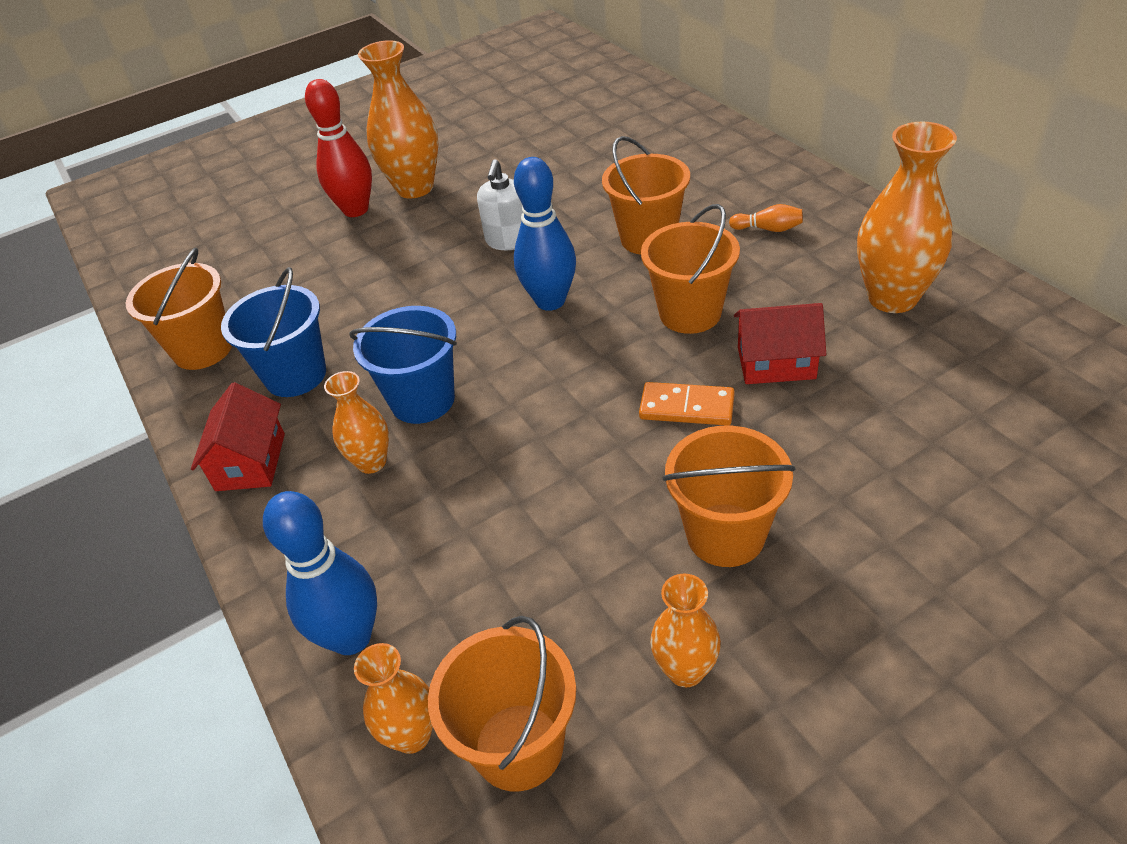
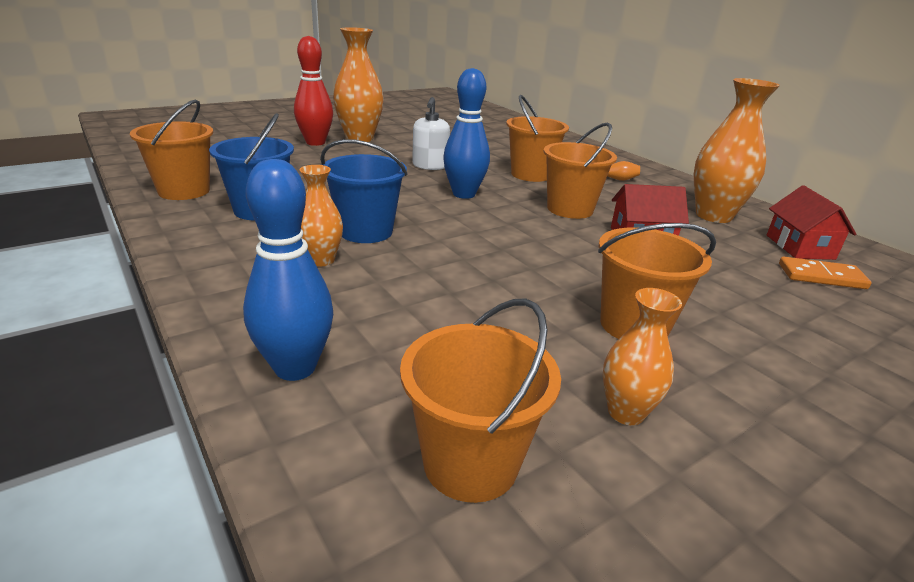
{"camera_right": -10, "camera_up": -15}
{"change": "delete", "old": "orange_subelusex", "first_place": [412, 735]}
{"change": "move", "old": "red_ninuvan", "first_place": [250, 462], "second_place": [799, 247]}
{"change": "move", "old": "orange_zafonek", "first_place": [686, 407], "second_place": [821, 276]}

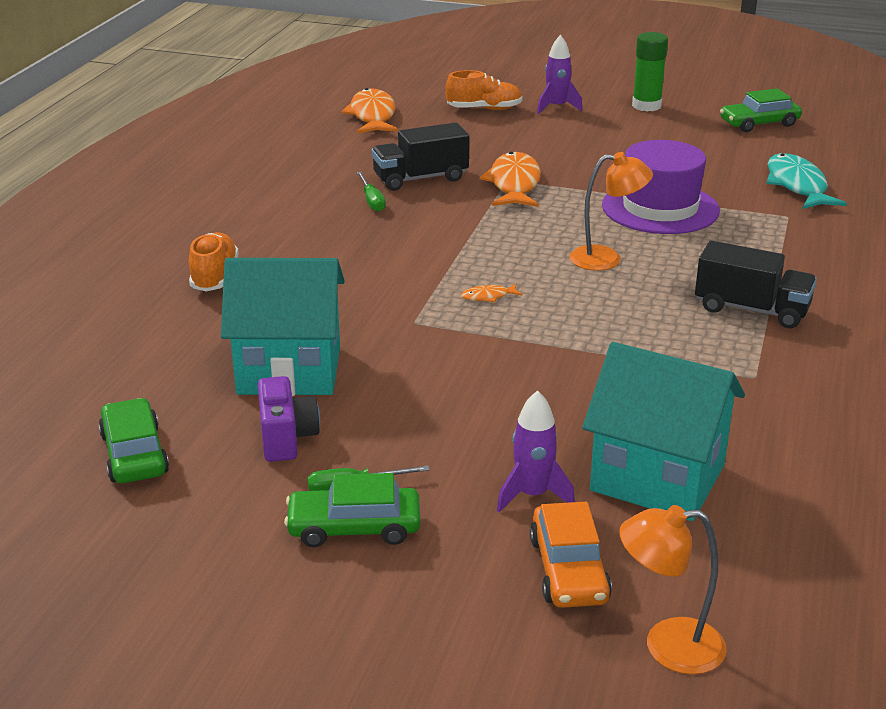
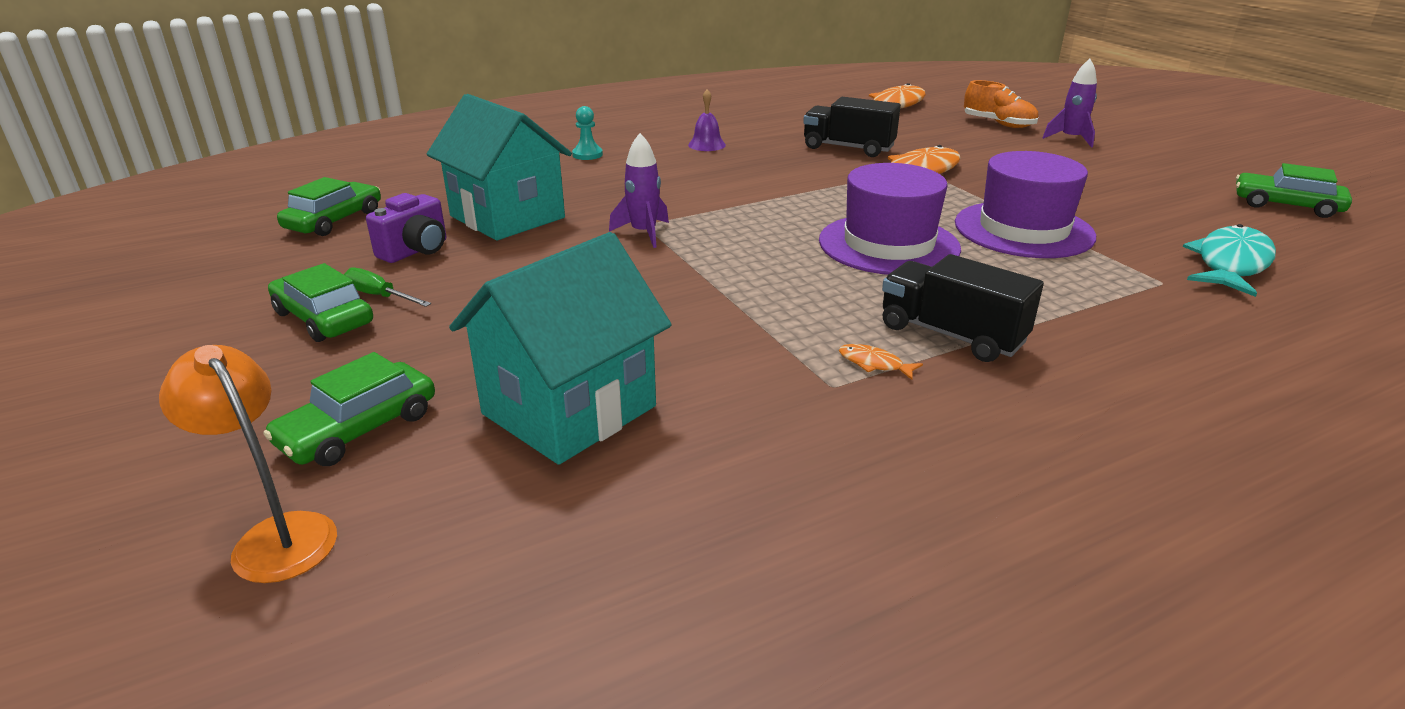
{"camera_right": 45, "camera_up": 0}
{"change": "delete", "old": "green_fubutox", "first_place": [372, 201]}
{"change": "delete", "old": "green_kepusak", "first_place": [646, 106]}
{"change": "insert", "new": "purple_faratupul", "second_place": [706, 145]}
{"change": "move", "old": "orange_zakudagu", "first_place": [488, 296], "second_place": [874, 364]}
{"change": "move", "old": "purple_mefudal", "first_place": [532, 495], "second_place": [644, 233]}
{"change": "replace", "old": "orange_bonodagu", "new": "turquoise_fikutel", "first_place": [214, 277], "second_place": [587, 155]}
{"change": "replace", "old": "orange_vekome", "new": "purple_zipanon", "first_place": [606, 259], "second_place": [888, 244]}
{"change": "recolor", "old": "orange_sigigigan", "new": "green_sigigigan", "first_place": [568, 570], "second_place": [359, 429]}
{"change": "rotate", "old": "turquoise_ninuvan", "first_place": [658, 478], "second_place": [569, 410], "degrees": 60}
{"change": "rotate", "old": "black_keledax", "first_place": [751, 309], "second_place": [951, 335], "degrees": 150}

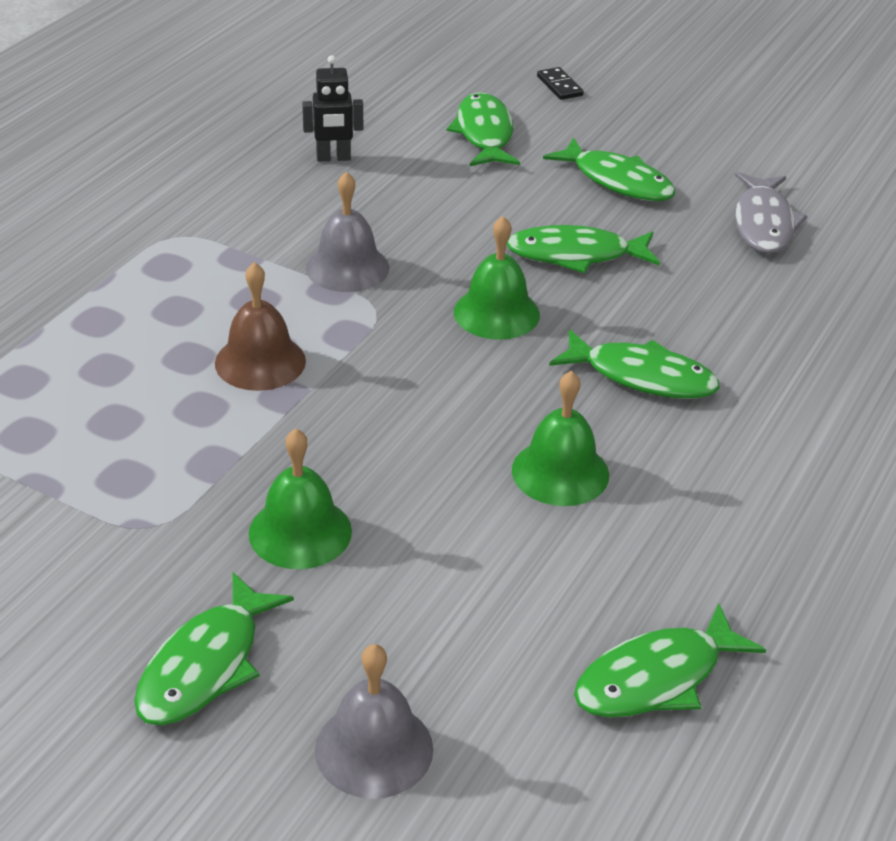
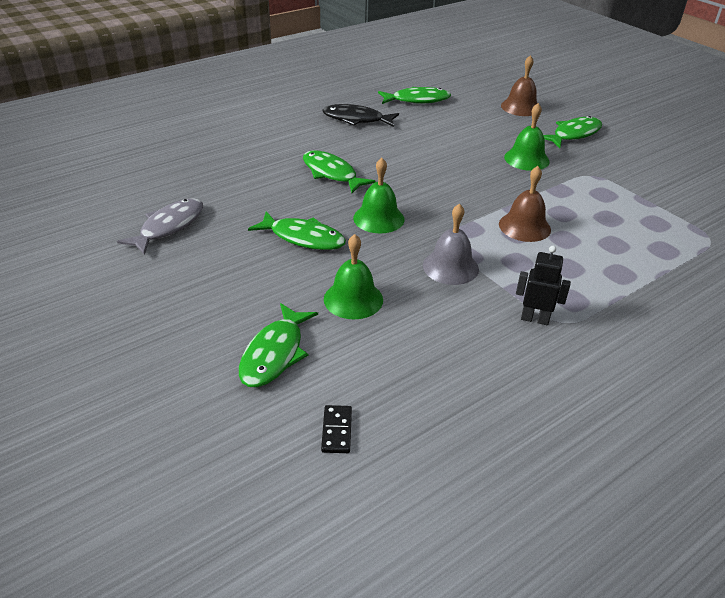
{"camera_right": -155, "camera_up": 0}
{"change": "delete", "old": "green_zakudagu", "first_place": [617, 181]}
{"change": "insert", "new": "black_zakudagu", "second_place": [356, 119]}
{"change": "move", "old": "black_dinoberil", "first_place": [333, 158], "second_place": [534, 319]}
{"change": "move", "old": "green_faratupul", "first_place": [560, 472], "second_place": [353, 299]}
{"change": "move", "old": "black_zafonek", "first_place": [559, 86], "second_place": [337, 431]}
{"change": "recolor", "old": "grey_faratupul", "new": "brown_faratupul", "first_place": [374, 749], "second_place": [520, 107]}

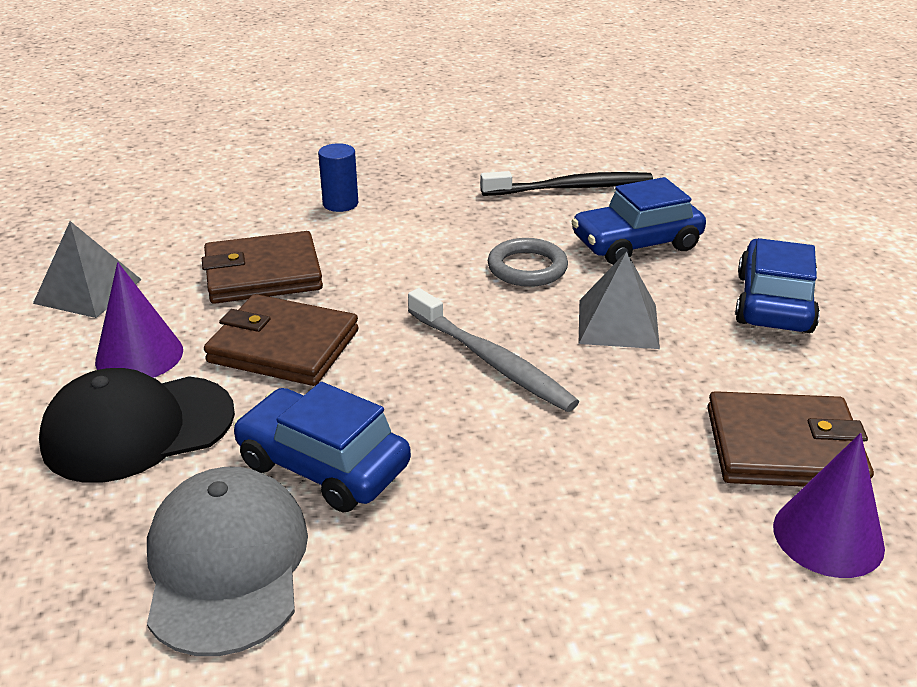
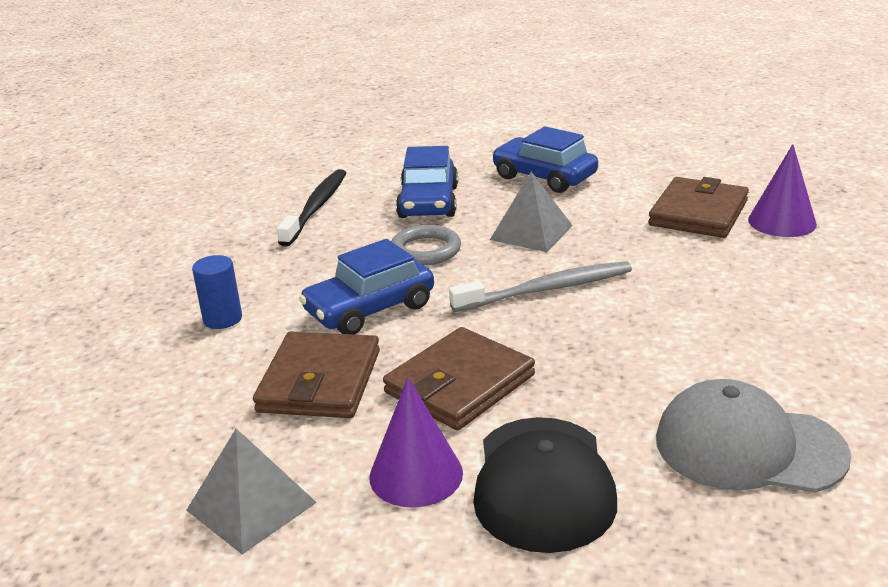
{"camera_right": -65, "camera_up": -5}
{"change": "move", "old": "blue_sigigigan", "first_place": [323, 465], "second_place": [370, 309]}

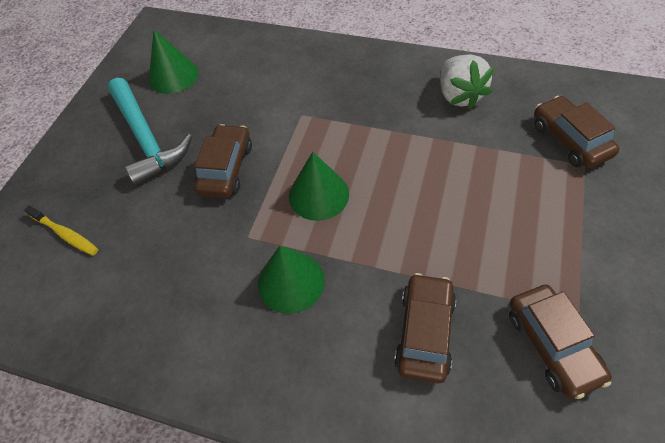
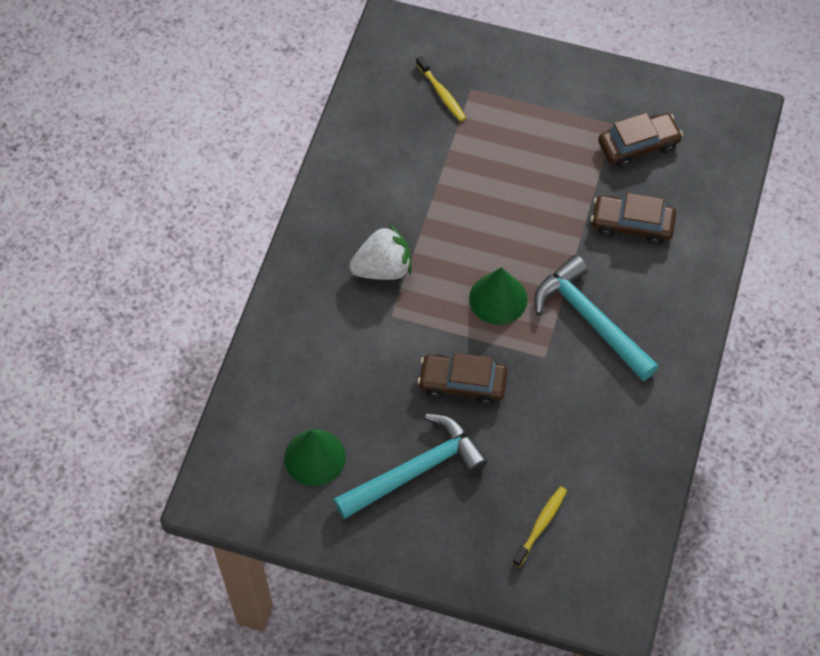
{"camera_right": -95, "camera_up": 5}
{"change": "move", "old": "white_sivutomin", "first_place": [459, 95], "second_place": [383, 268]}
{"change": "replace", "old": "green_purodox", "new": "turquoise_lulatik", "first_place": [291, 281], "second_place": [590, 319]}
{"change": "replace", "old": "brown_sigigigan", "new": "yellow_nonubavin", "first_place": [569, 140], "second_place": [441, 93]}

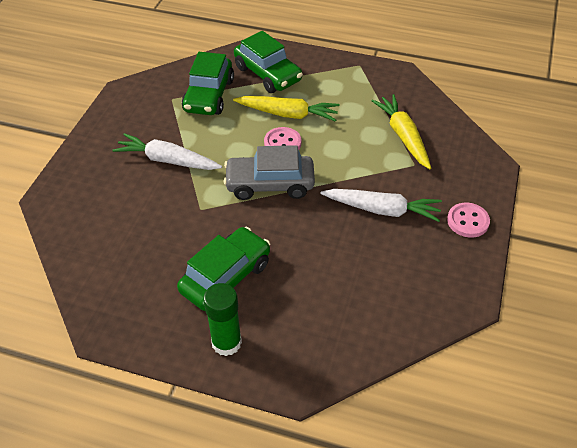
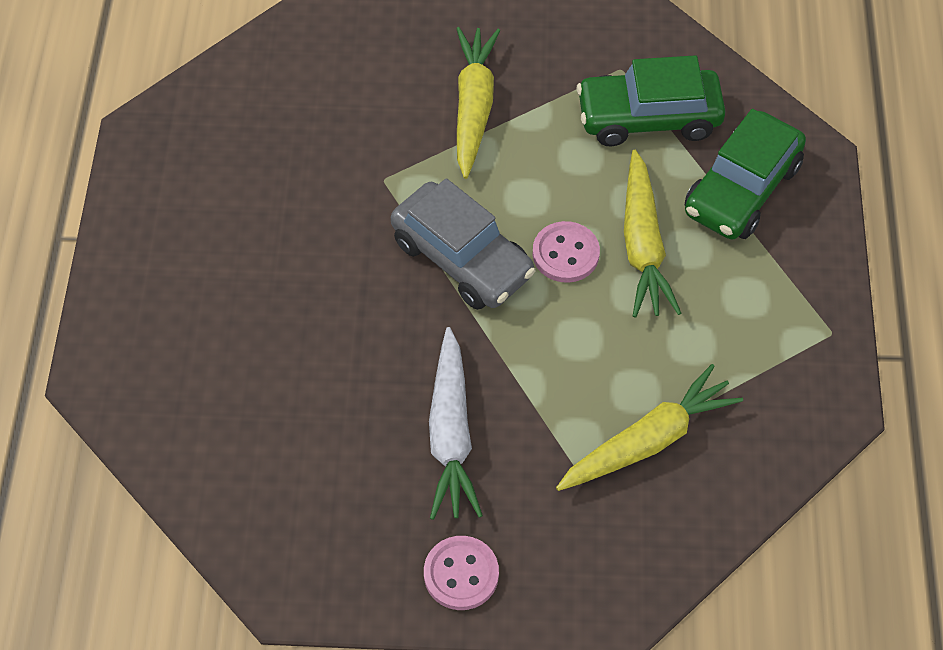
{"camera_right": 75, "camera_up": 10}
{"change": "delete", "old": "green_sigigigan", "first_place": [226, 277]}
{"change": "delete", "old": "green_kepusak", "first_place": [226, 342]}
{"change": "recolor", "old": "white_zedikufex", "new": "yellow_zedikufex", "first_place": [168, 160], "second_place": [473, 107]}
{"change": "rotate", "old": "grey_sigigigan", "first_place": [270, 184], "second_place": [462, 258], "degrees": 150}

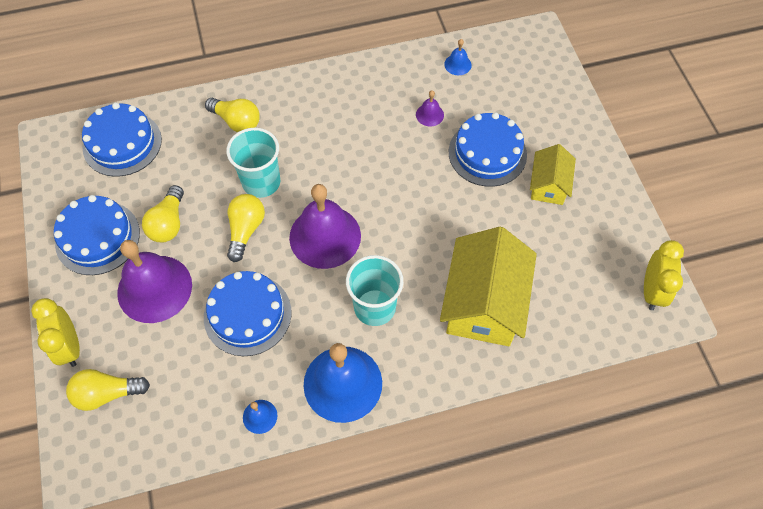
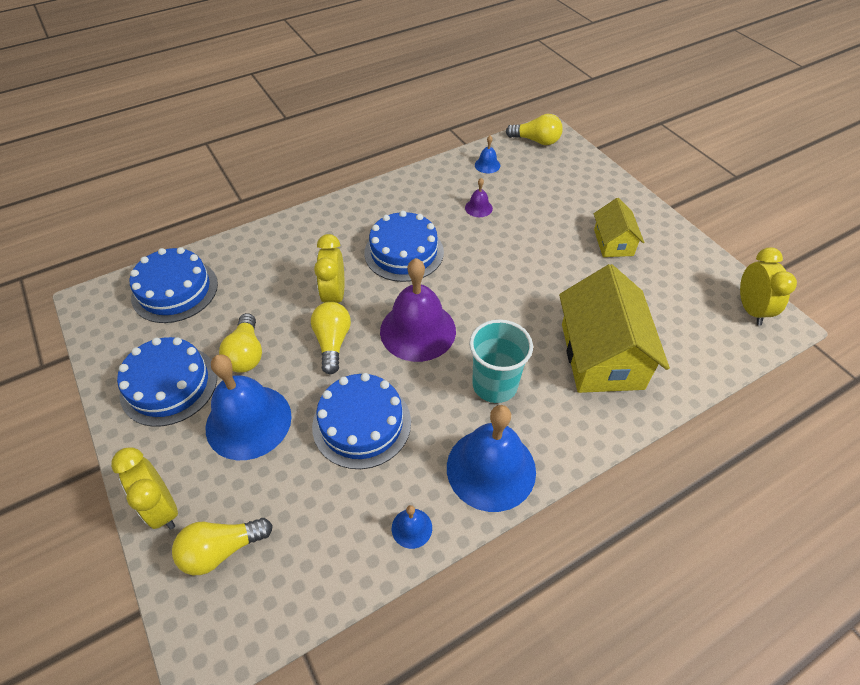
{"camera_right": -15, "camera_up": -10}
{"change": "move", "old": "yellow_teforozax", "first_place": [236, 121], "second_place": [536, 141]}
{"change": "move", "old": "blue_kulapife", "first_place": [487, 153], "second_place": [404, 252]}
{"change": "replace", "old": "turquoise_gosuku", "new": "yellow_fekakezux", "first_place": [261, 182], "second_place": [334, 296]}
{"change": "recolor", "old": "purple_faratupul", "new": "blue_faratupul", "first_place": [154, 288], "second_place": [248, 421]}

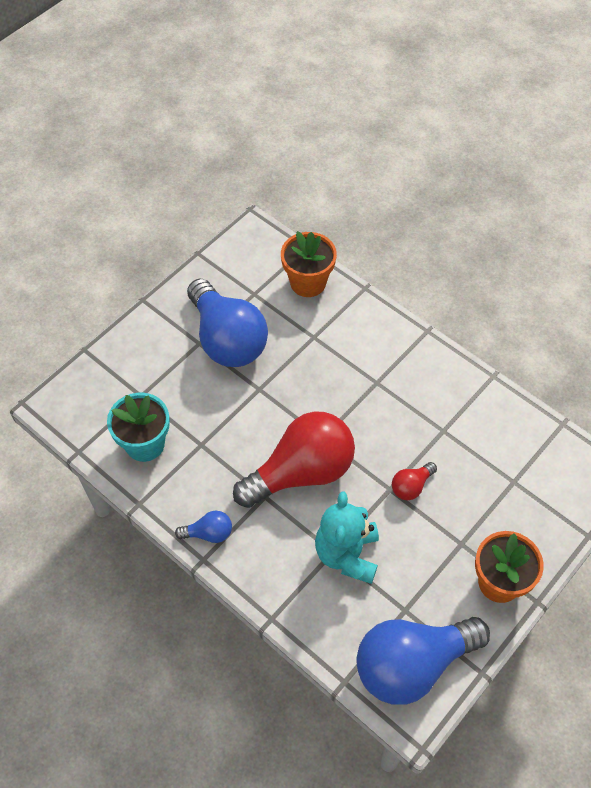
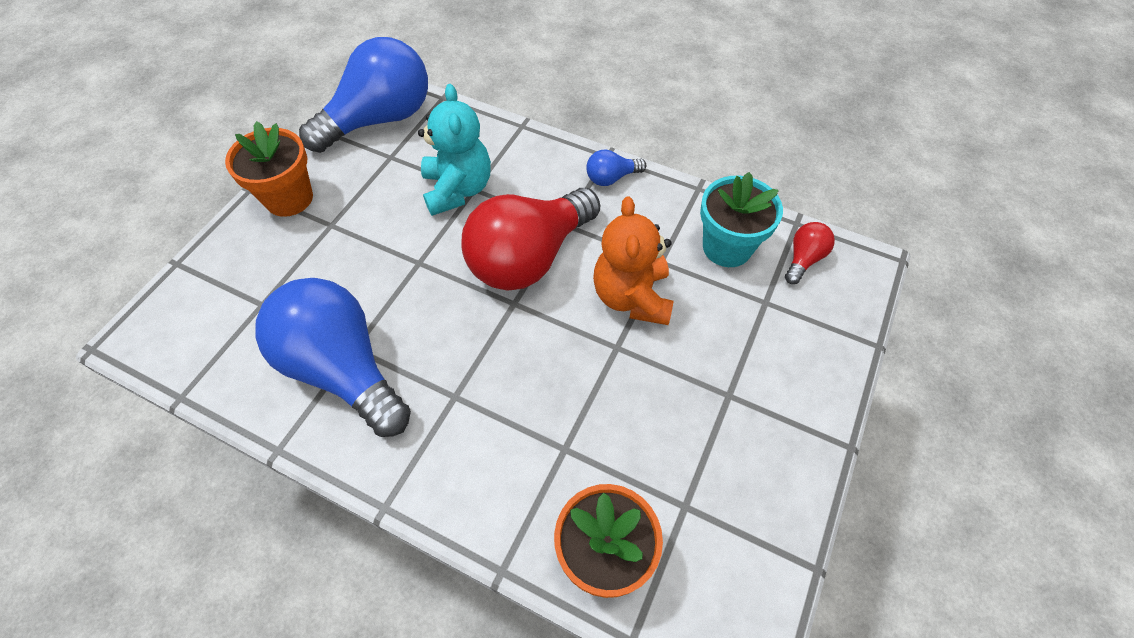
{"camera_right": 165, "camera_up": 0}
{"change": "insert", "new": "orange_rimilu", "second_place": [632, 297]}
{"change": "move", "old": "blue_teforozax", "first_place": [227, 339], "second_place": [343, 368]}
{"change": "move", "old": "red_teforozax", "first_place": [411, 486], "second_place": [803, 259]}

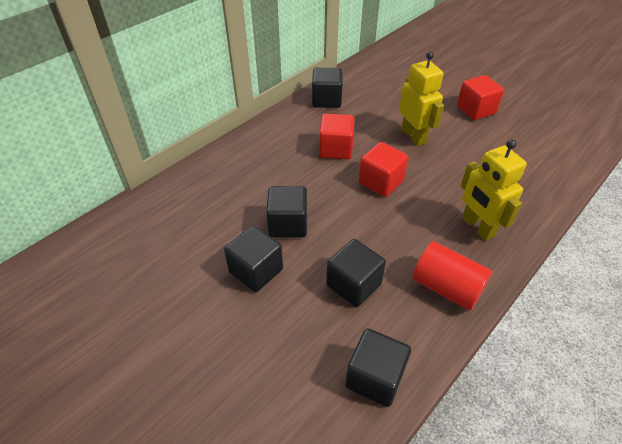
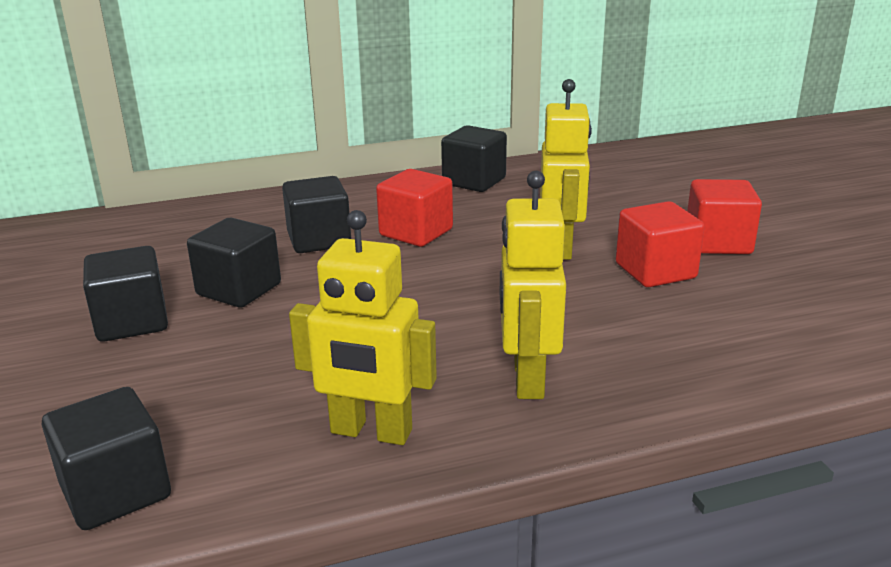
{"camera_right": 30, "camera_up": -20}
{"change": "move", "old": "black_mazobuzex", "first_place": [353, 285], "second_place": [319, 240]}
{"change": "move", "old": "red_mazobuzex", "first_place": [381, 182], "second_place": [655, 271]}
{"change": "replace", "old": "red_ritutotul", "new": "yellow_dinoberil", "first_place": [446, 287], "second_place": [371, 432]}

